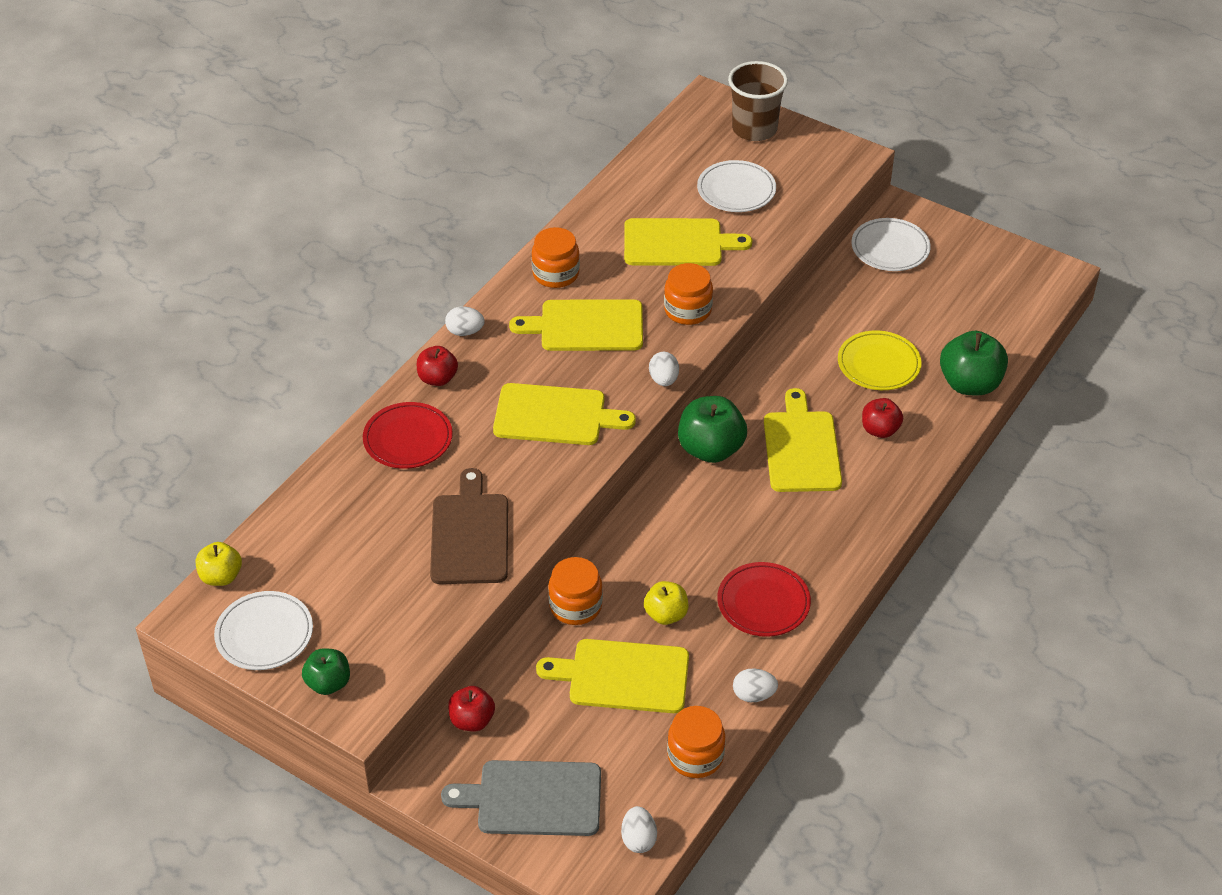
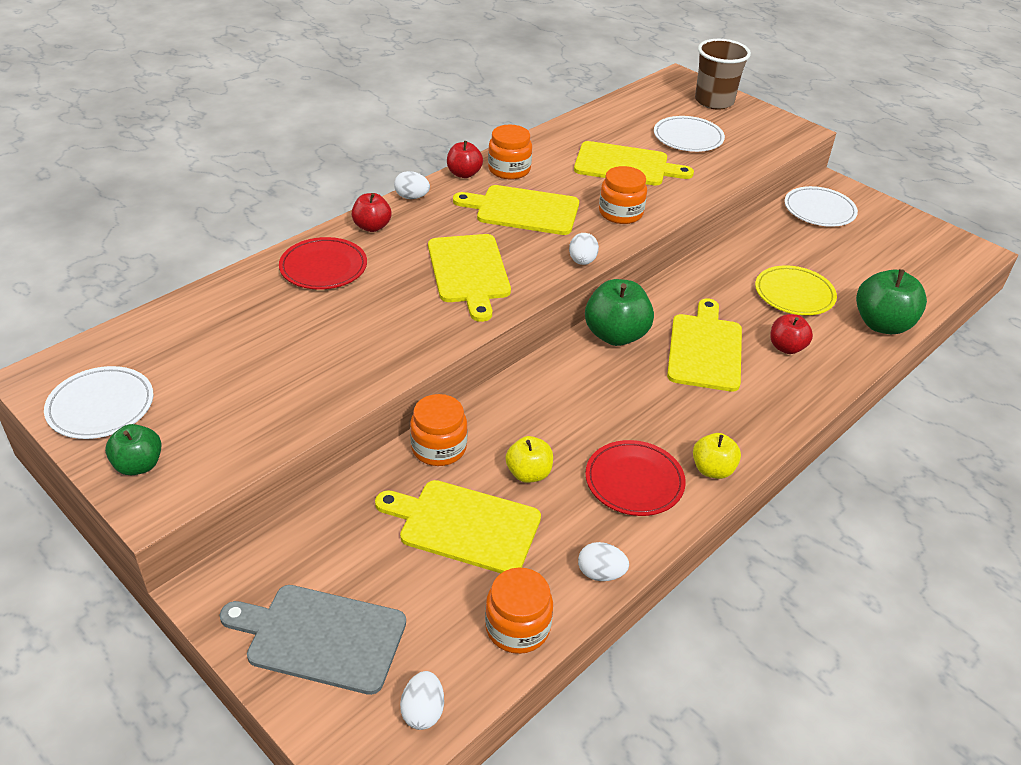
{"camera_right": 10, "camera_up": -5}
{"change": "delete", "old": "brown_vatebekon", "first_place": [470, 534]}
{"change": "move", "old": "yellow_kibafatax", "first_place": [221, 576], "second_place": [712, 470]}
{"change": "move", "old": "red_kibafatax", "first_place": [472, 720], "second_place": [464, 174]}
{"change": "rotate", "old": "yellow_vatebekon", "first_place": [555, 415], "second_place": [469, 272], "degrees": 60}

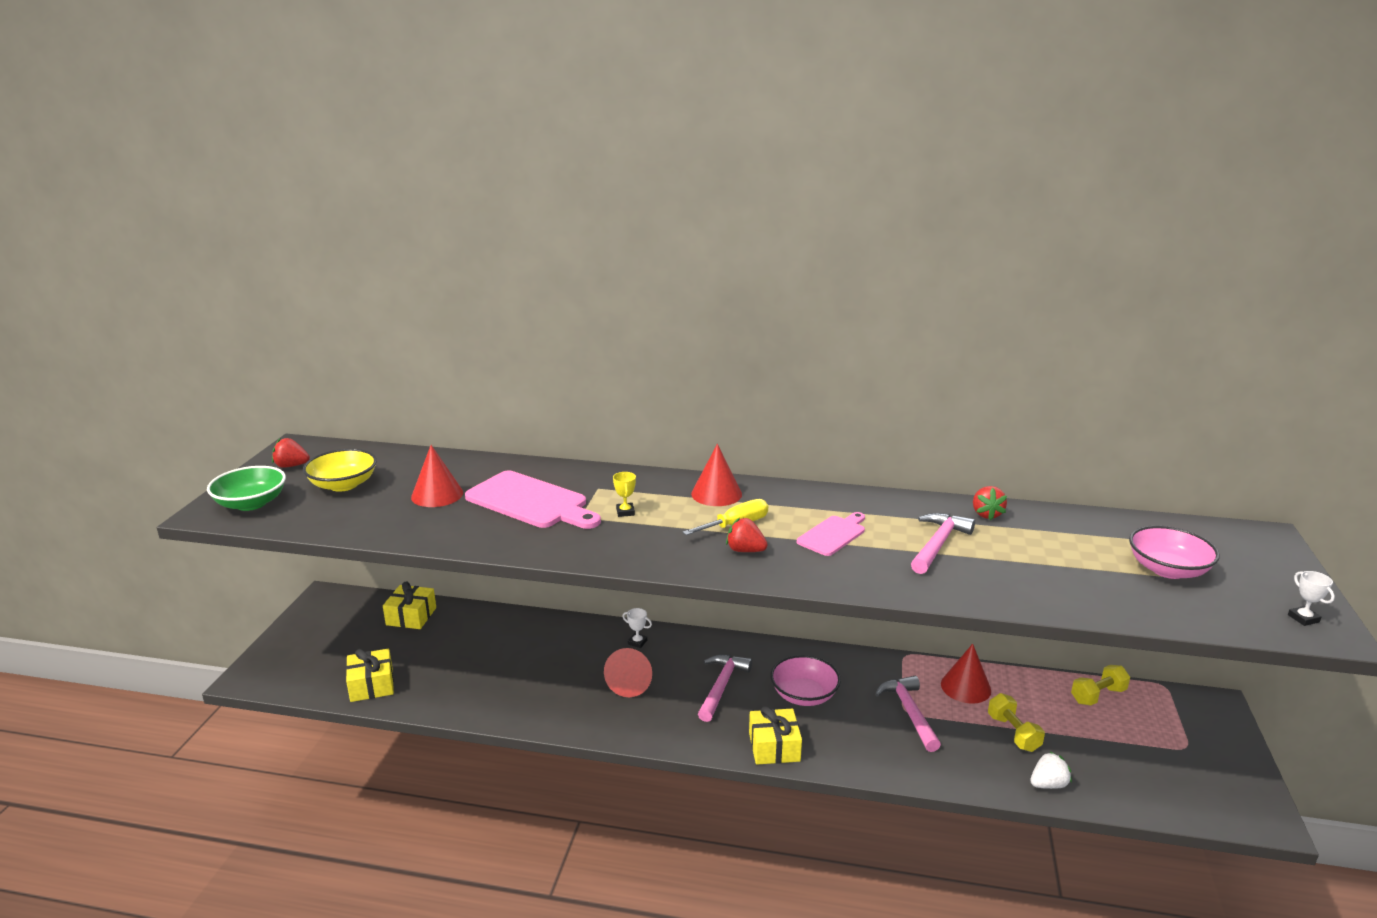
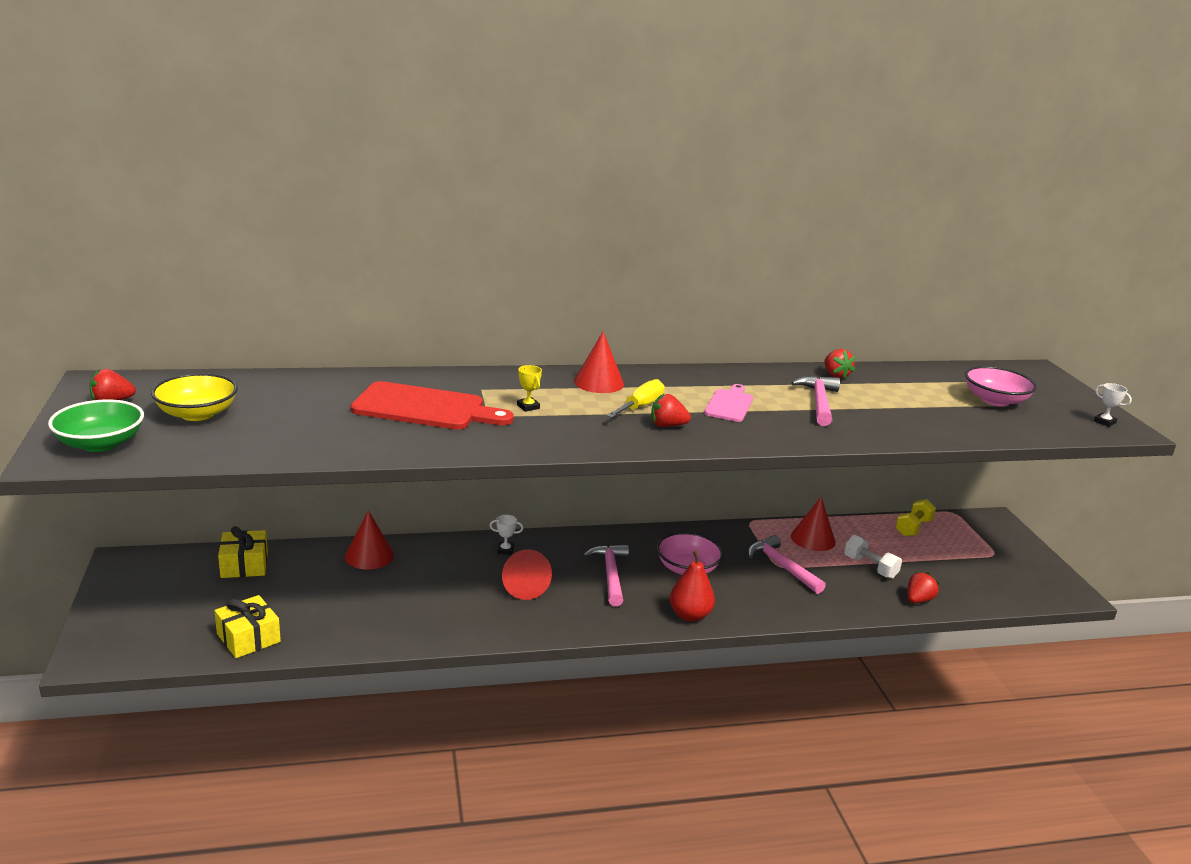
{"camera_right": -25, "camera_up": 0}
{"change": "move", "old": "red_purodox", "first_place": [437, 495], "second_place": [369, 555]}
{"change": "replace", "old": "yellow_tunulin", "new": "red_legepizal", "first_place": [774, 747], "second_place": [690, 615]}
{"change": "recolor", "old": "pink_vatebekon", "new": "red_vatebekon", "first_place": [531, 502], "second_place": [425, 408]}
{"change": "recolor", "old": "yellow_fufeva", "new": "white_fufeva", "first_place": [1013, 733], "second_place": [870, 567]}
{"change": "recolor", "old": "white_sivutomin", "new": "red_sivutomin", "first_place": [1048, 784], "second_place": [918, 600]}

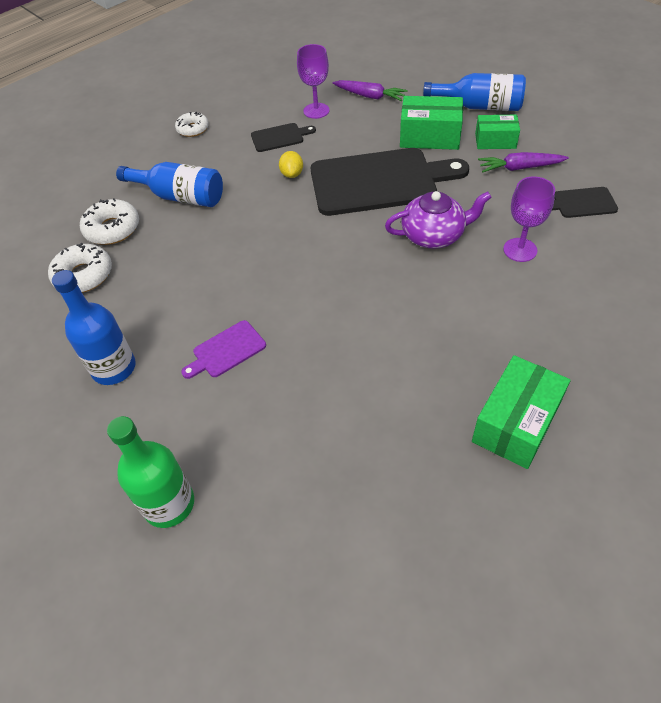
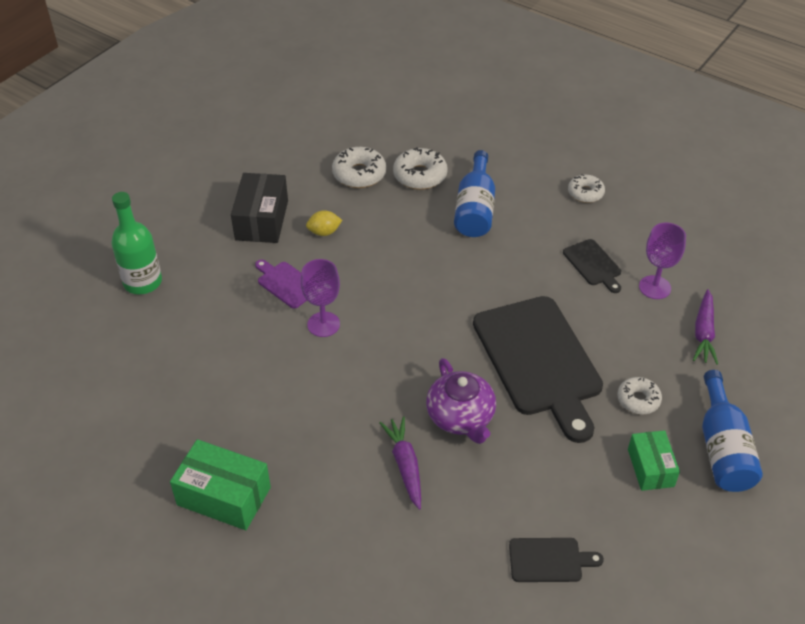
{"camera_right": 75, "camera_up": -5}
{"change": "move", "old": "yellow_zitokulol", "first_place": [292, 174], "second_place": [324, 232]}
{"change": "move", "old": "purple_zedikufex", "first_place": [519, 168], "second_place": [405, 465]}
{"change": "move", "old": "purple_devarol", "first_place": [520, 250], "second_place": [323, 324]}
{"change": "replace", "old": "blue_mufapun", "new": "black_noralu", "first_place": [114, 368], "second_place": [262, 220]}
{"change": "replace", "old": "green_noralu", "new": "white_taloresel", "first_place": [430, 136], "second_place": [638, 400]}
{"change": "rotate", "old": "black_vatebekon", "first_place": [581, 203], "second_place": [549, 560], "degrees": 105}

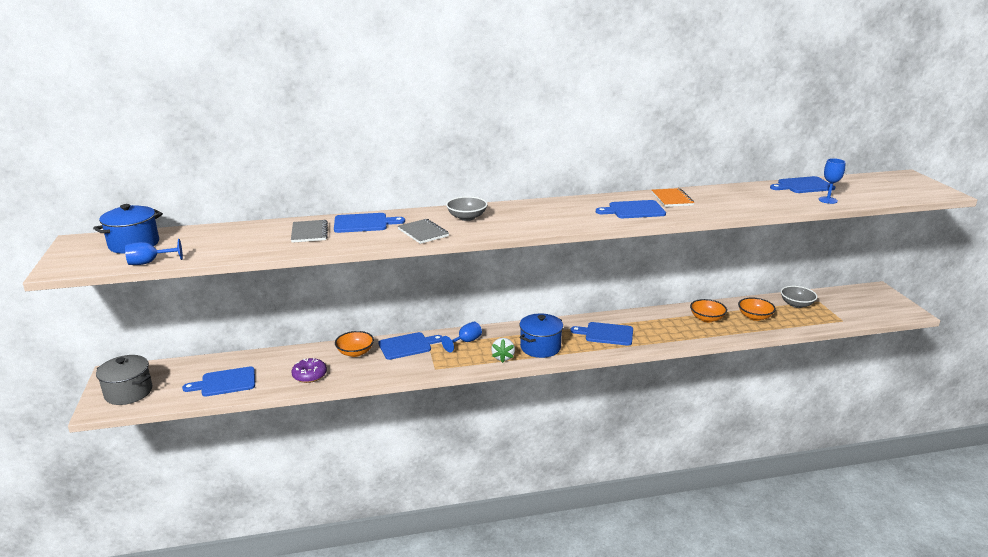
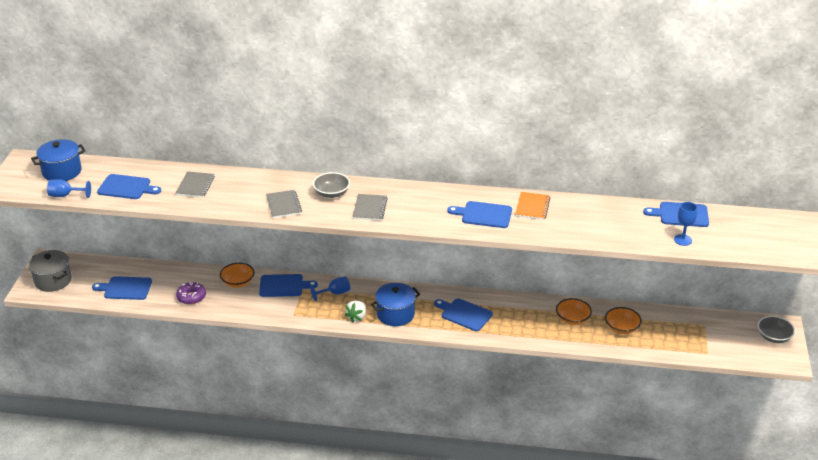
{"camera_right": 20, "camera_up": 10}
{"change": "insert", "new": "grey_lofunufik", "second_place": [370, 208]}
{"change": "move", "old": "blue_vatebekon", "first_place": [363, 223], "second_place": [126, 187]}
{"change": "move", "old": "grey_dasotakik", "first_place": [796, 304], "second_place": [773, 337]}

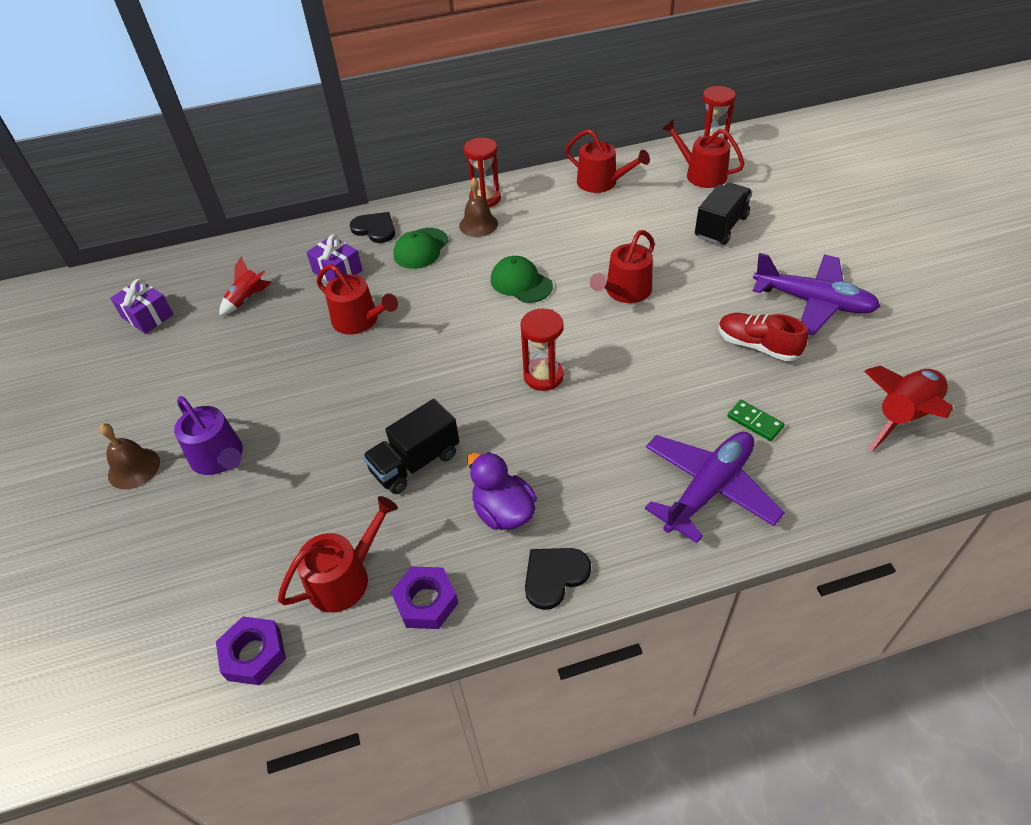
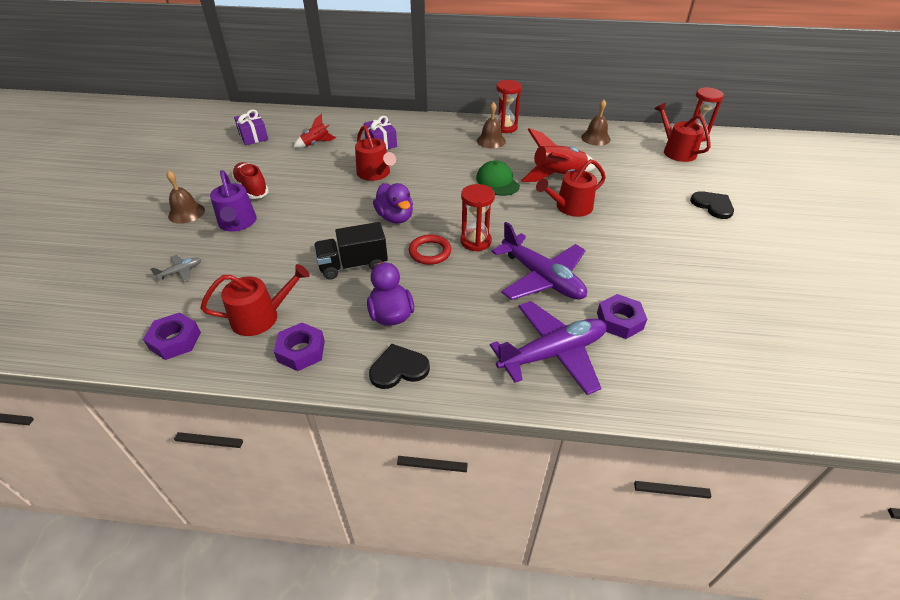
{"camera_right": 20, "camera_up": -5}
{"change": "delete", "old": "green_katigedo", "first_place": [421, 249]}
{"change": "delete", "old": "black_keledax", "first_place": [721, 227]}
{"change": "insert", "new": "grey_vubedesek", "second_place": [180, 272]}
{"change": "insert", "new": "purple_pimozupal", "second_place": [395, 217]}
{"change": "insert", "new": "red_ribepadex", "second_place": [430, 252]}
{"change": "move", "old": "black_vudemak", "first_place": [375, 229], "second_place": [713, 206]}
{"change": "move", "old": "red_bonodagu", "first_place": [757, 346], "second_place": [252, 188]}
{"change": "move", "old": "purple_vubedesek", "first_place": [813, 302], "second_place": [542, 278]}
{"change": "move", "old": "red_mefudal", "first_place": [903, 417], "second_place": [557, 176]}
{"change": "replace", "old": "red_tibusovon", "new": "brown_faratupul", "first_place": [601, 183], "second_place": [595, 138]}
{"change": "replace", "old": "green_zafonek", "new": "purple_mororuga", "first_place": [755, 422], "second_place": [619, 321]}

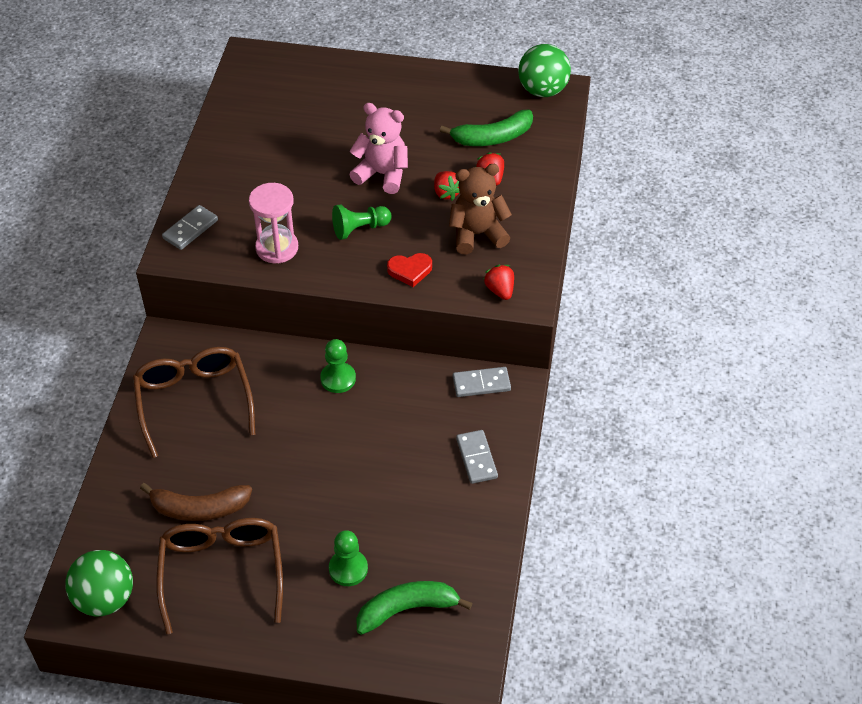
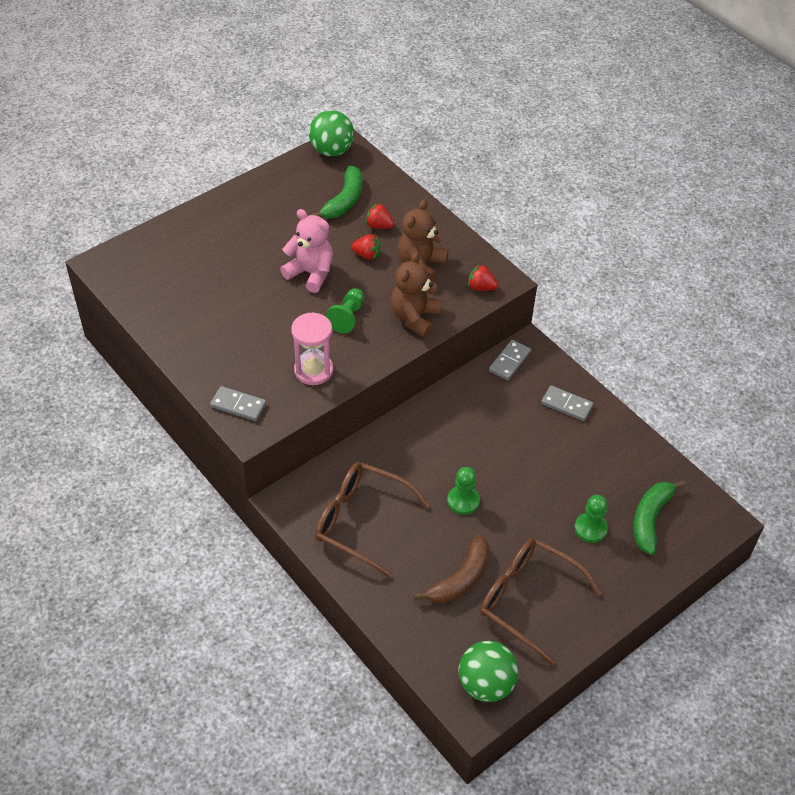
{"camera_right": -50, "camera_up": 0}
{"change": "move", "old": "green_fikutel", "first_place": [338, 379], "second_place": [463, 501]}
{"change": "replace", "old": "red_vudemak", "new": "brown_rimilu", "first_place": [410, 271], "second_place": [415, 318]}
{"change": "rotate", "old": "grey_zafonek", "first_place": [190, 229], "second_place": [238, 405], "degrees": -60}
{"change": "rotate", "old": "pink_rimilu", "first_place": [382, 174], "second_place": [310, 273], "degrees": 60}

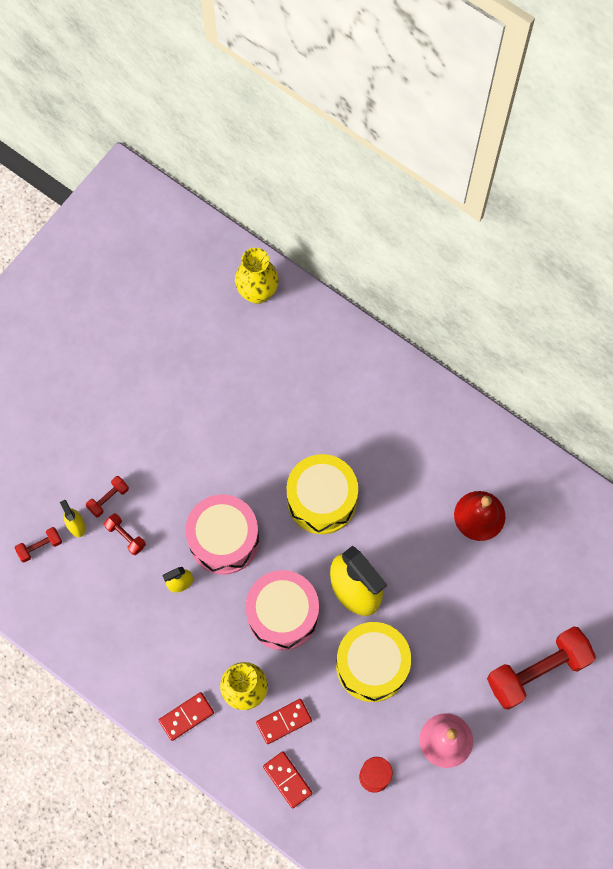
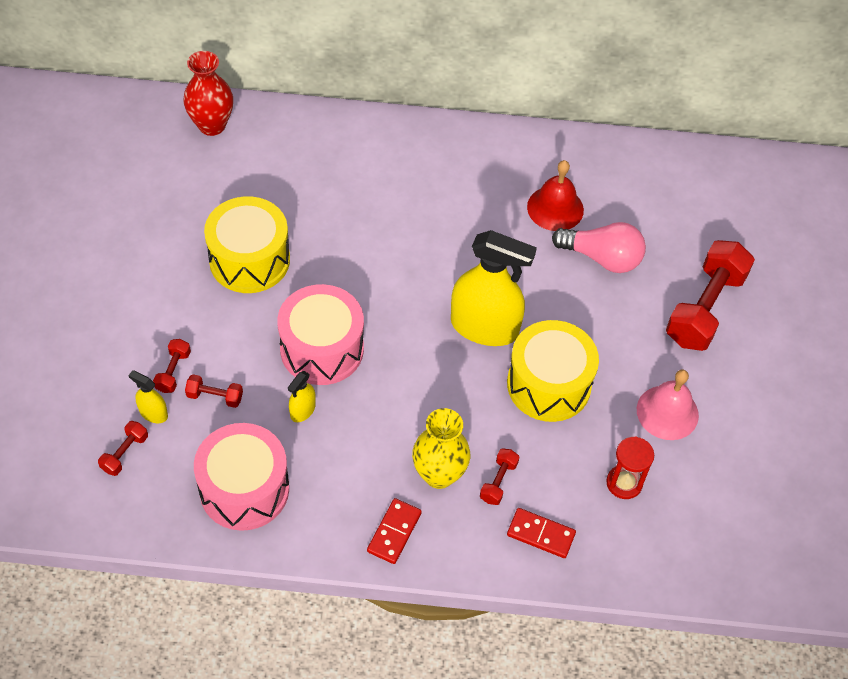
{"camera_right": -35, "camera_up": -15}
{"change": "insert", "new": "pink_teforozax", "second_place": [602, 258]}
{"change": "move", "old": "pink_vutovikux", "first_place": [282, 614], "second_place": [244, 489]}
{"change": "move", "old": "yellow_vutovikux", "first_place": [321, 500], "second_place": [249, 260]}
{"change": "replace", "old": "red_zafonek", "new": "red_fufeva", "first_place": [284, 721], "second_place": [498, 481]}
{"change": "recolor", "old": "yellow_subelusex", "new": "red_subelusex", "first_place": [257, 292], "second_place": [212, 125]}

